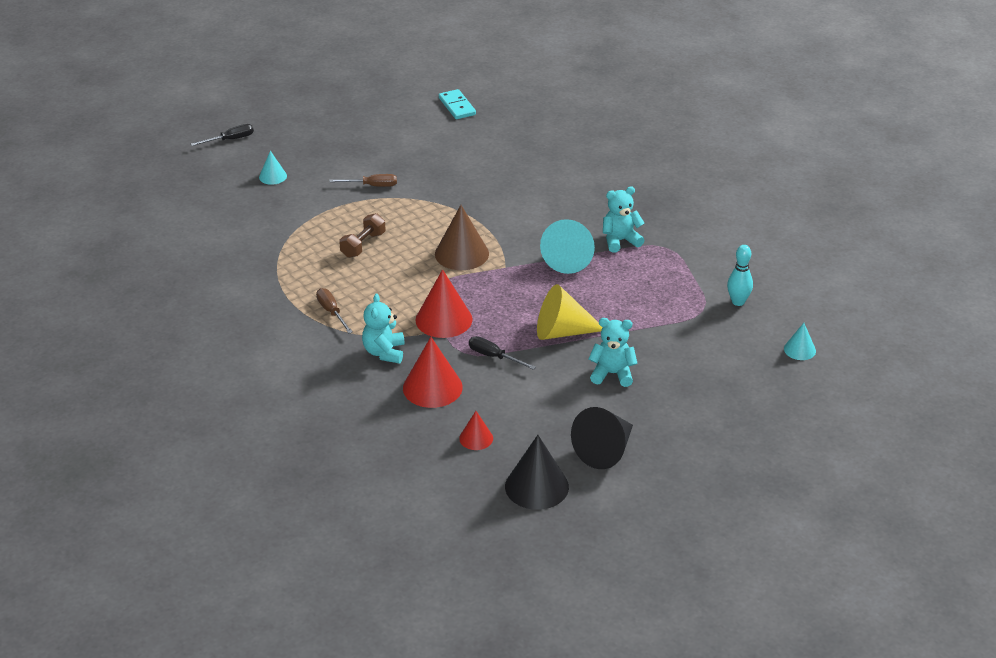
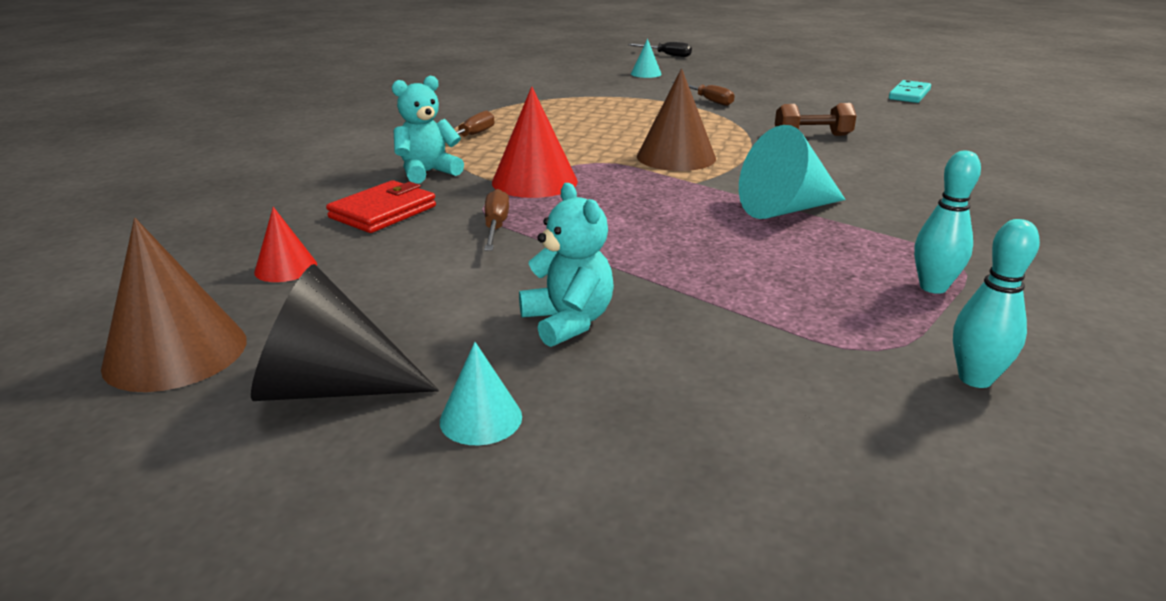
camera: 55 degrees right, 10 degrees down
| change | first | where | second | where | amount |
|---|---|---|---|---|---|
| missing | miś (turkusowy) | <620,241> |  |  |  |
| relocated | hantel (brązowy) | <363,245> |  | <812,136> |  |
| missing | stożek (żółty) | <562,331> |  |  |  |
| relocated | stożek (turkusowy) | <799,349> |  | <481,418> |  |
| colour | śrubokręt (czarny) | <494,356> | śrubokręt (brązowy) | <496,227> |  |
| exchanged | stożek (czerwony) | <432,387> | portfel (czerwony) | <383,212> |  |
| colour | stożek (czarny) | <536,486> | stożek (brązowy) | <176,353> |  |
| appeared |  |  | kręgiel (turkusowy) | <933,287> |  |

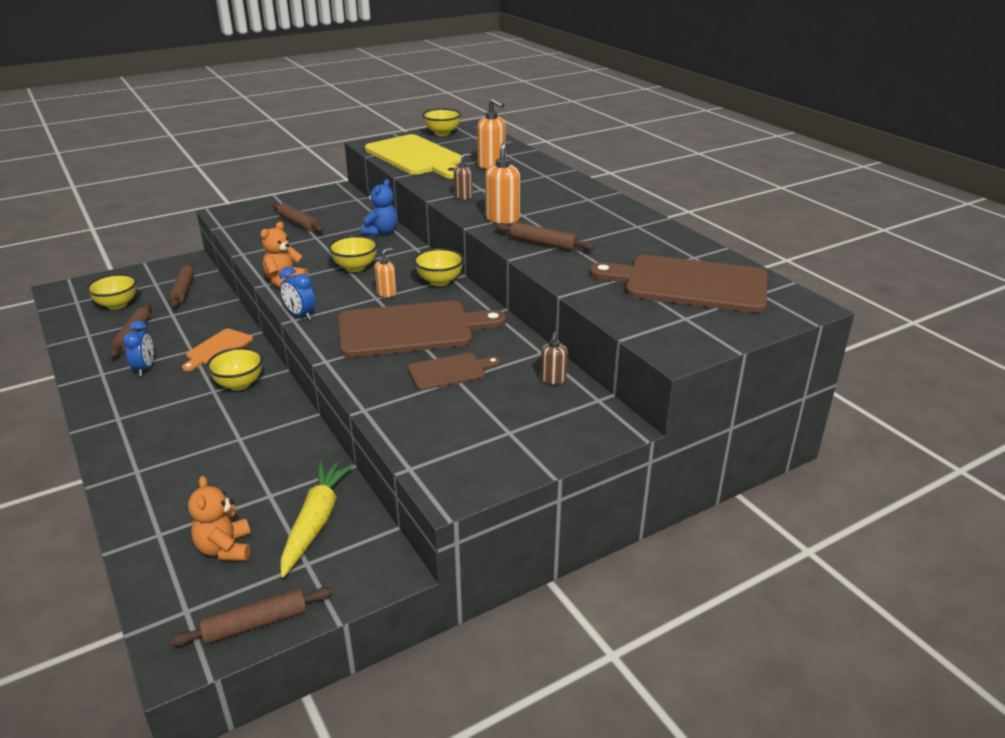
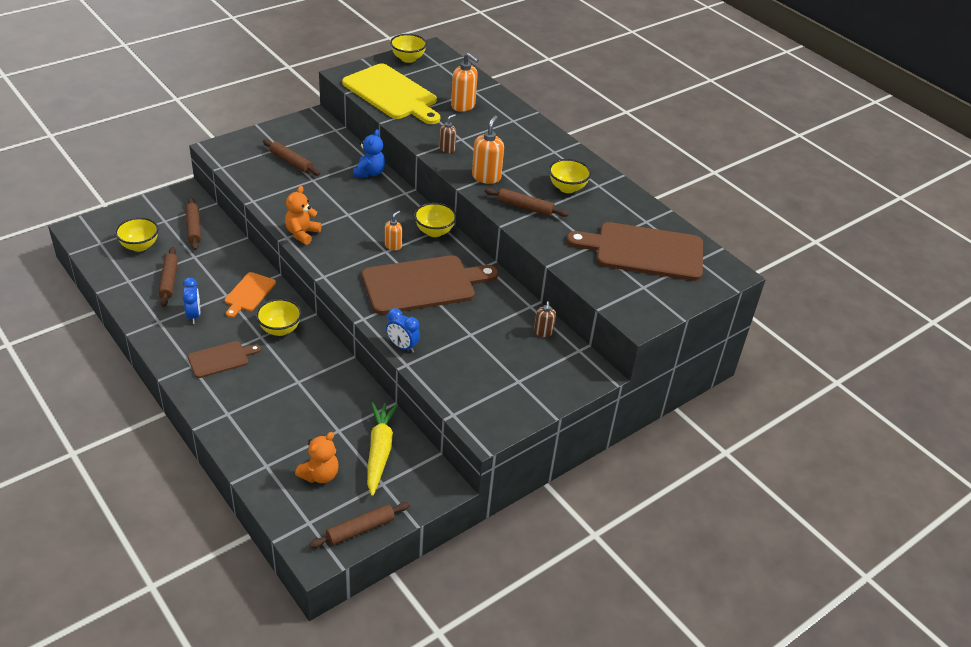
camera: 10 degrees left, 10 degrees up
| change | first | where | second | where | amount |
|---|---|---|---|---|---|
| relocated | miska (żółty) | <355,267> |  | <567,188> |  |
| relocated | budzik (niebieski) | <300,315> |  | <402,346> |  |
| relocated | deska do krojenia (brązowy) | <449,371> |  | <221,359> |  |
| spun | miś (pomarańczowy) | <225,548> |  | <320,475> | 120 degrees counterclockwise |

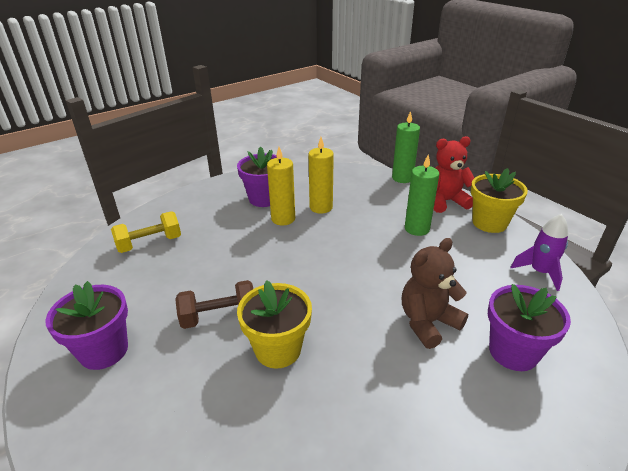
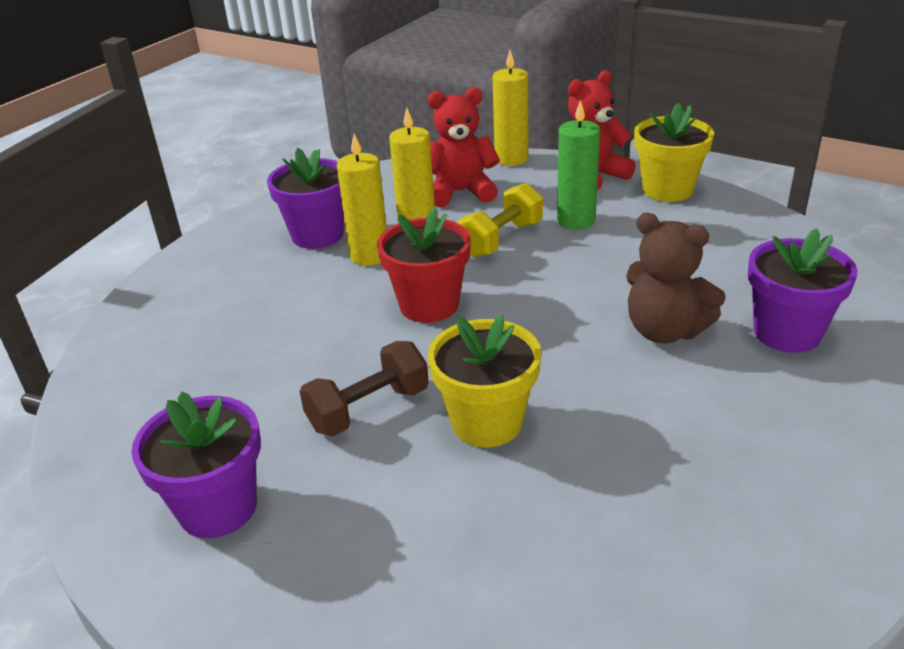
camera: 20 degrees left, 0 degrees up
| change | first | where | second | where | amount |
|---|---|---|---|---|---|
| colour | świeca (zielony) | <402,178> | świeca (żółty) | <511,159> |  |
| relocated | hantel (żółty) | <150,243> |  | <501,239> |  |
| missing | rakieta (fioletowy) | <539,272> |  |  |  |
| spun | miś (brązowy) | <427,322> |  | <664,331> | 90 degrees counterclockwise |
| appeared |  |  | miś (czerwony) | <461,192> |  |
| appeared |  |  | doniczka (czerwony) | <429,305> |  |

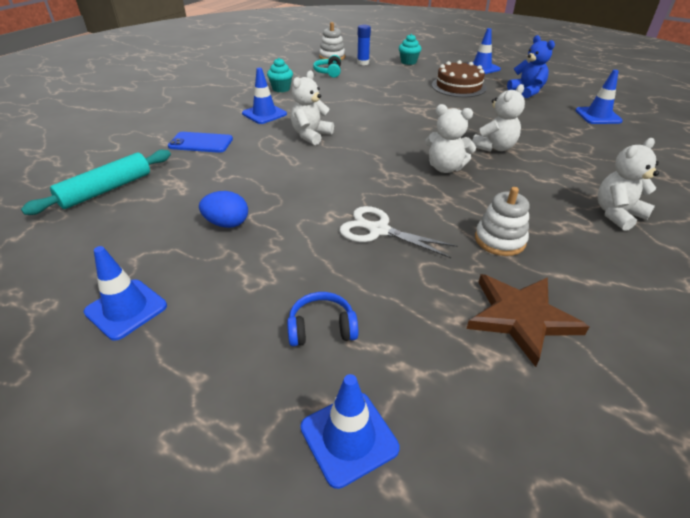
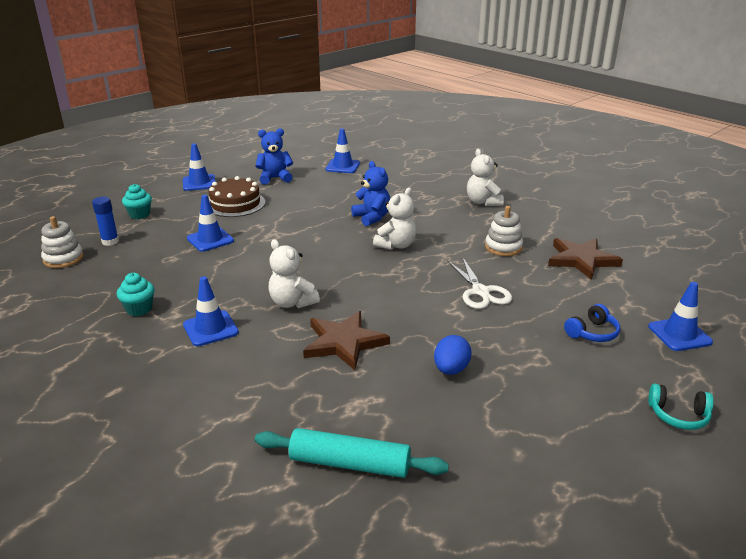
camera: 75 degrees left, 10 degrees down
| change | first | where | second | where | amount |
|---|---|---|---|---|---|
| relocated | słuchawki (turkusowy) | <329,72> |  | <678,415> |  |
| colour | miś (biały) | <494,147> | miś (niebieski) | <372,217> |  |
| missing | telefon (niebieski) | <201,143> |  |  |  |
| spun | wałek do ciasta (turkusowy) | <106,190> |  | <350,463> | 45 degrees counterclockwise |
| spun | nożyczki (biały) | <378,230> |  | <481,292> | 60 degrees counterclockwise |
| relocated | pachołek (niebieski) | <126,309> |  | <210,240> |  |
| spun | słuchawki (niebieski) | <322,328> |  | <592,333> | 135 degrees counterclockwise |
| appeared |  |  | gwiazda (brązowy) | <344,342> |  |

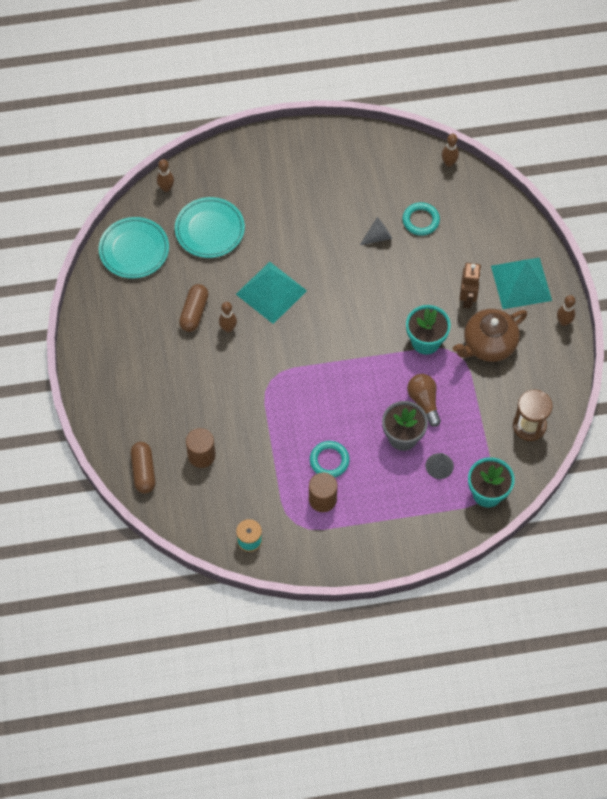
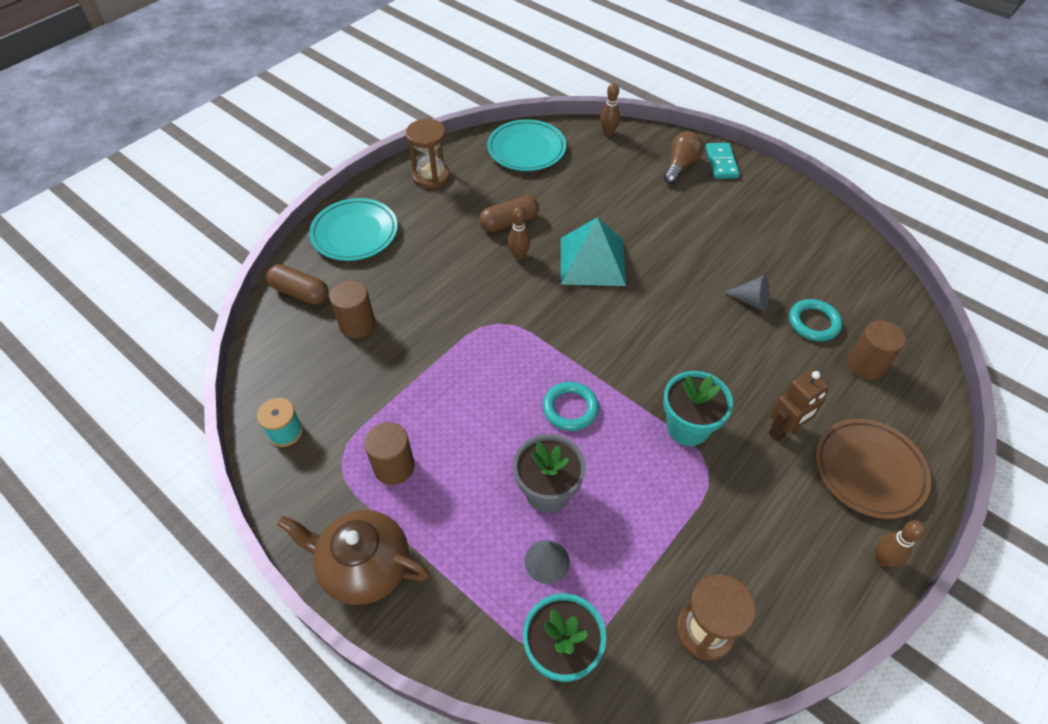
camera: 50 degrees right, 10 degrees down
| change | first | where | second | where | amount |
|---|---|---|---|---|---|
| missing | kręgiel (brązowy) | <449,163> |  |  |  |
| relocated | talerz (turkusowy) | <209,230> |  | <355,233> |  |
| exchanged | piramida (turkusowy) | <521,283> | talerz (brązowy) | <869,470> |  |
| relocated | imbryk (brązowy) | <488,344> |  | <364,567> |  |
| relocated | żarówka (brązowy) | <424,401> |  | <680,166> |  |
| relocated | pierścień (turkusowy) | <329,460> |  | <570,408> |  |
| spun | kapsułka (brązowy) | <143,471> |  | <300,293> | 75 degrees clockwise |
| appeared |  |  | klepsydra (brązowy) | <431,176> |  |
| appeared |  |  | kostka domina (turkusowy) | <721,163> |  |
| appeared |  |  | walec (brązowy) | <866,365> |  |

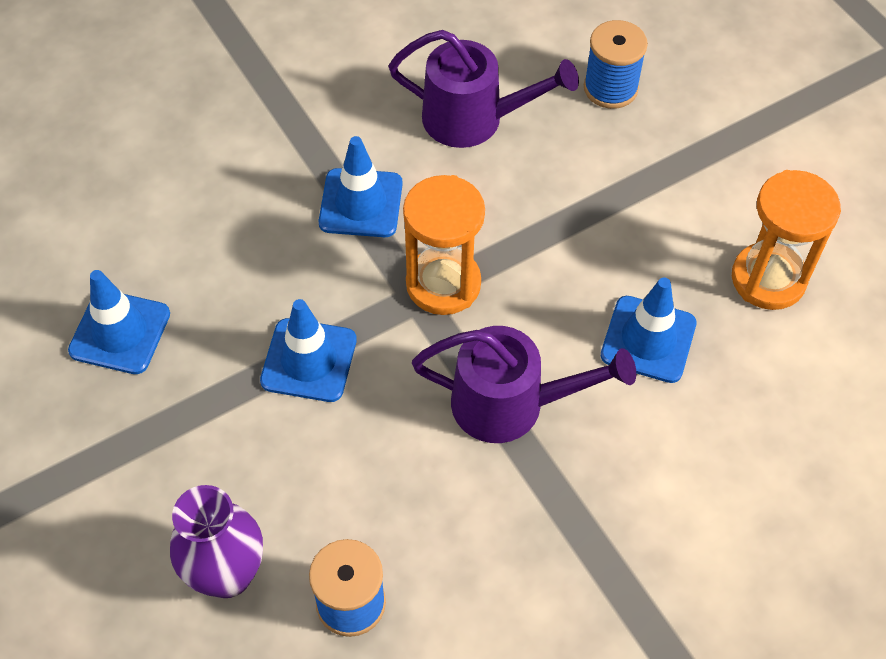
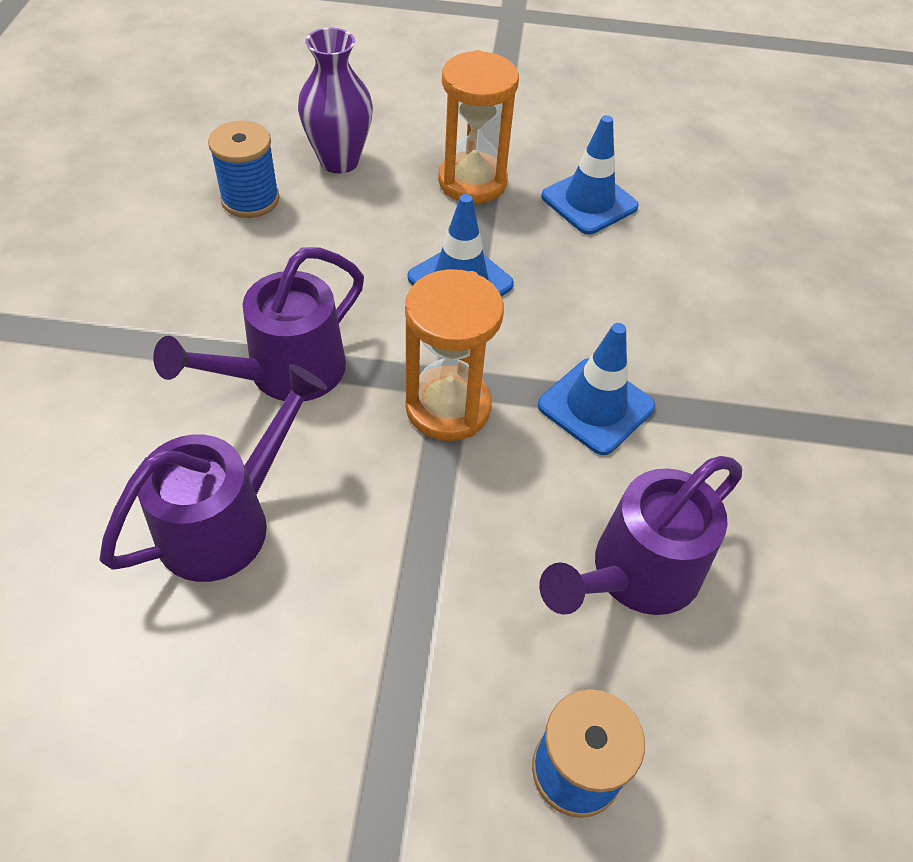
camera: 125 degrees right, 5 degrees down
| change | first | where | second | where | amount |
|---|---|---|---|---|---|
| relocated | klepsydra (pomarańczowy) | <768,279> |  | <472,182> |  |
| exchanged | pachołek (niebieski) | <648,339> | konewka (fioletowy) | <227,519> |  |

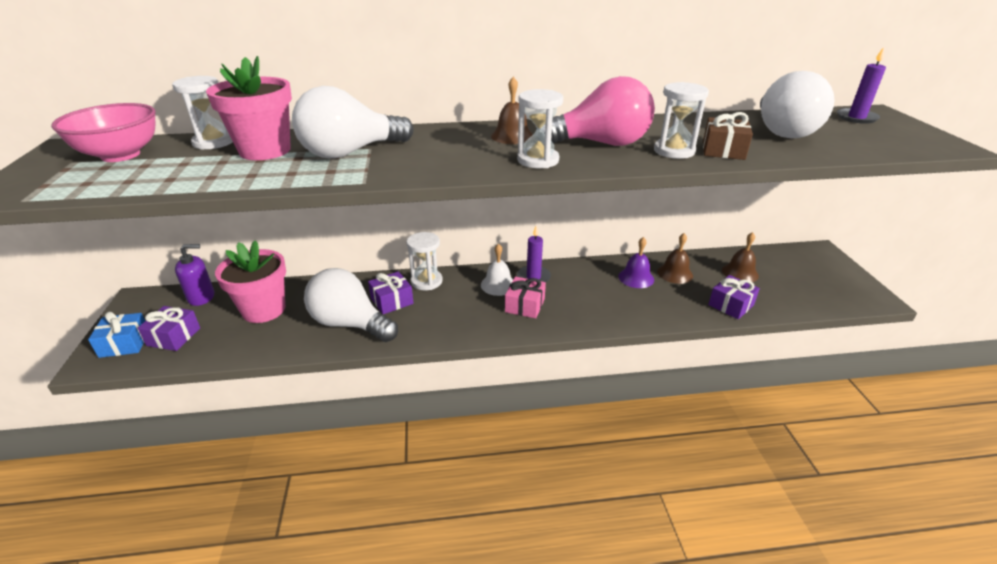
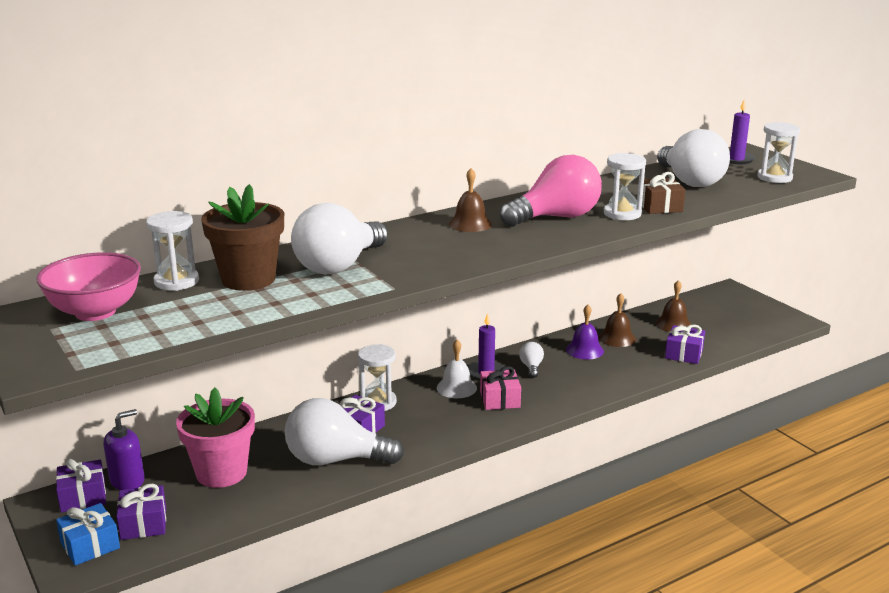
camera: 25 degrees left, 10 degrees down
| change | first | where | second | where | amount |
|---|---|---|---|---|---|
| colour | doniczka (różowy) | <265,150> | doniczka (brązowy) | <248,279> |  |
| relocated | klepsydra (biały) | <538,160> |  | <774,177> |  |
| appeared |  |  | żarówka (biały) | <531,367> |  |
| appeared |  |  | prezent (fioletowy) | <83,497> |  |

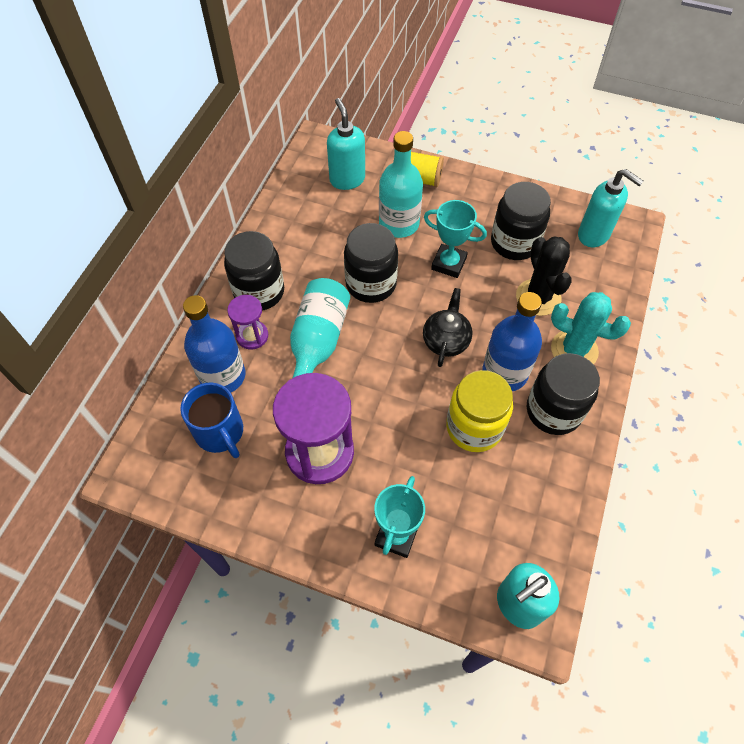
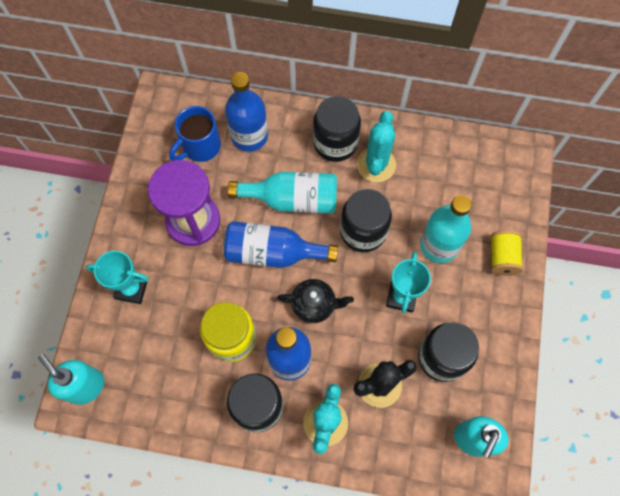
camera: 80 degrees right, 10 degrees up
| change | first | where | second | where | amount |
|---|---|---|---|---|---|
| missing | dozownik mydła (turkusowy) | <347,179> |  |  |  |
| missing | klepsydra (fioletowy) | <252,336> |  |  |  |
| appeared |  |  | kaktus (turkusowy) | <376,164> |  |
| appeared |  |  | butelka (niebieski) | <273,252> |  |

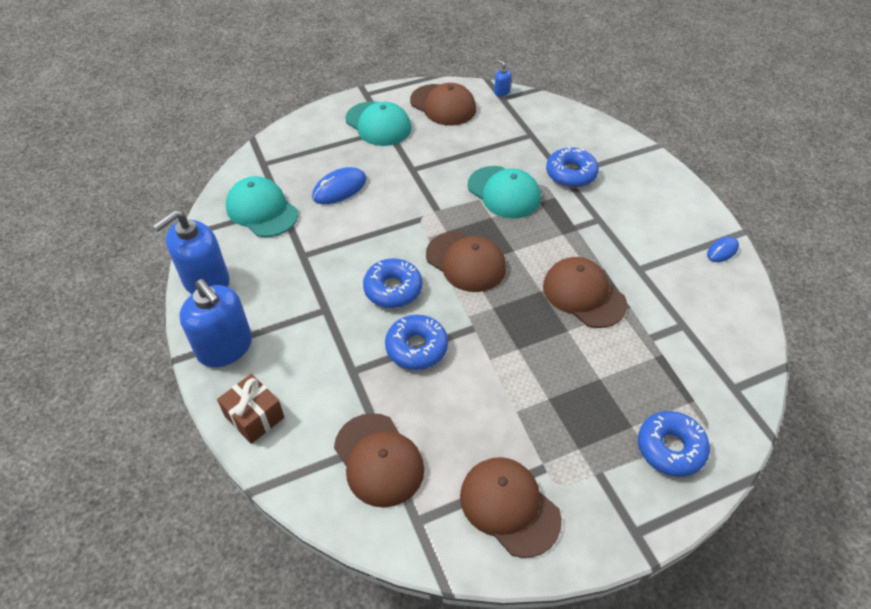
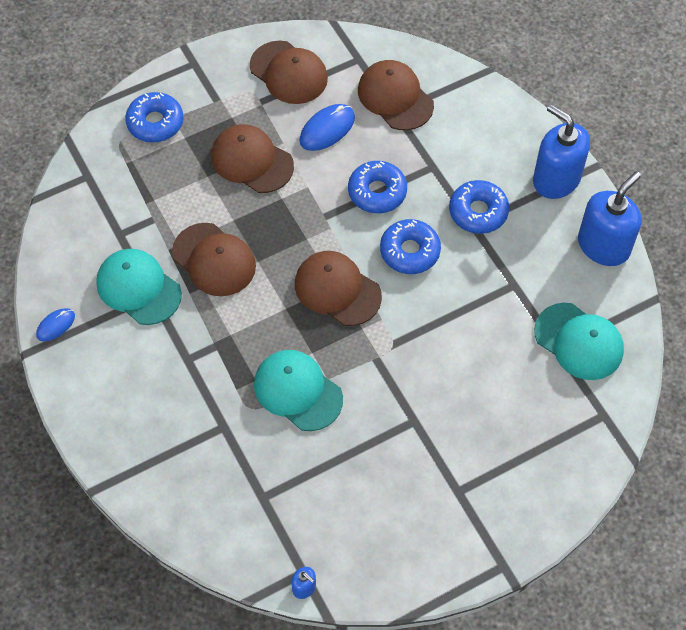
camera: 175 degrees right, 10 degrees up
| change | first | where | second | where | amount |
|---|---|---|---|---|---|
| relocated | czapka (brązowy) | <443,105> |  | <251,161> |  |
| relocated | czapka (turkusowy) | <378,124> |  | <138,288> |  |
| relocated | donut (niebieski) | <571,174> |  | <478,212> |  |
| relocated | myszka (niebieski) | <339,188> |  | <327,129> |  |
| missing | prezent (brązowy) | <254,417> |  |  |  |

